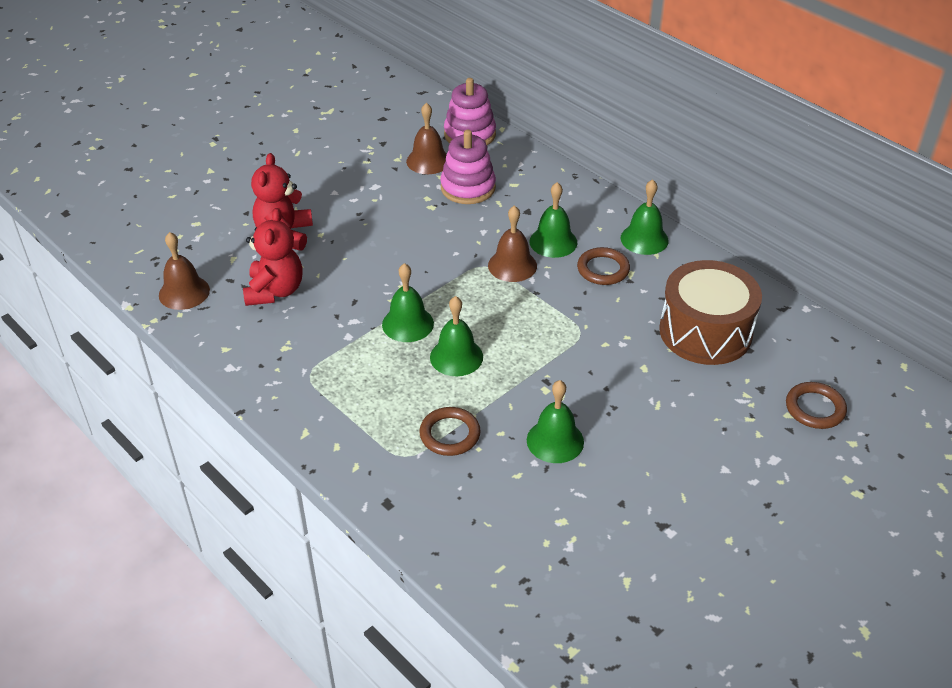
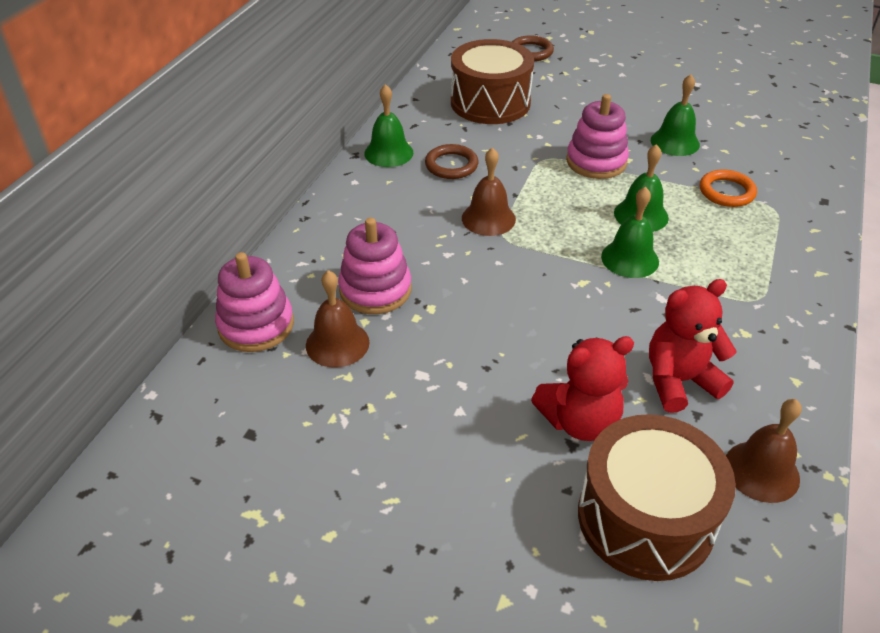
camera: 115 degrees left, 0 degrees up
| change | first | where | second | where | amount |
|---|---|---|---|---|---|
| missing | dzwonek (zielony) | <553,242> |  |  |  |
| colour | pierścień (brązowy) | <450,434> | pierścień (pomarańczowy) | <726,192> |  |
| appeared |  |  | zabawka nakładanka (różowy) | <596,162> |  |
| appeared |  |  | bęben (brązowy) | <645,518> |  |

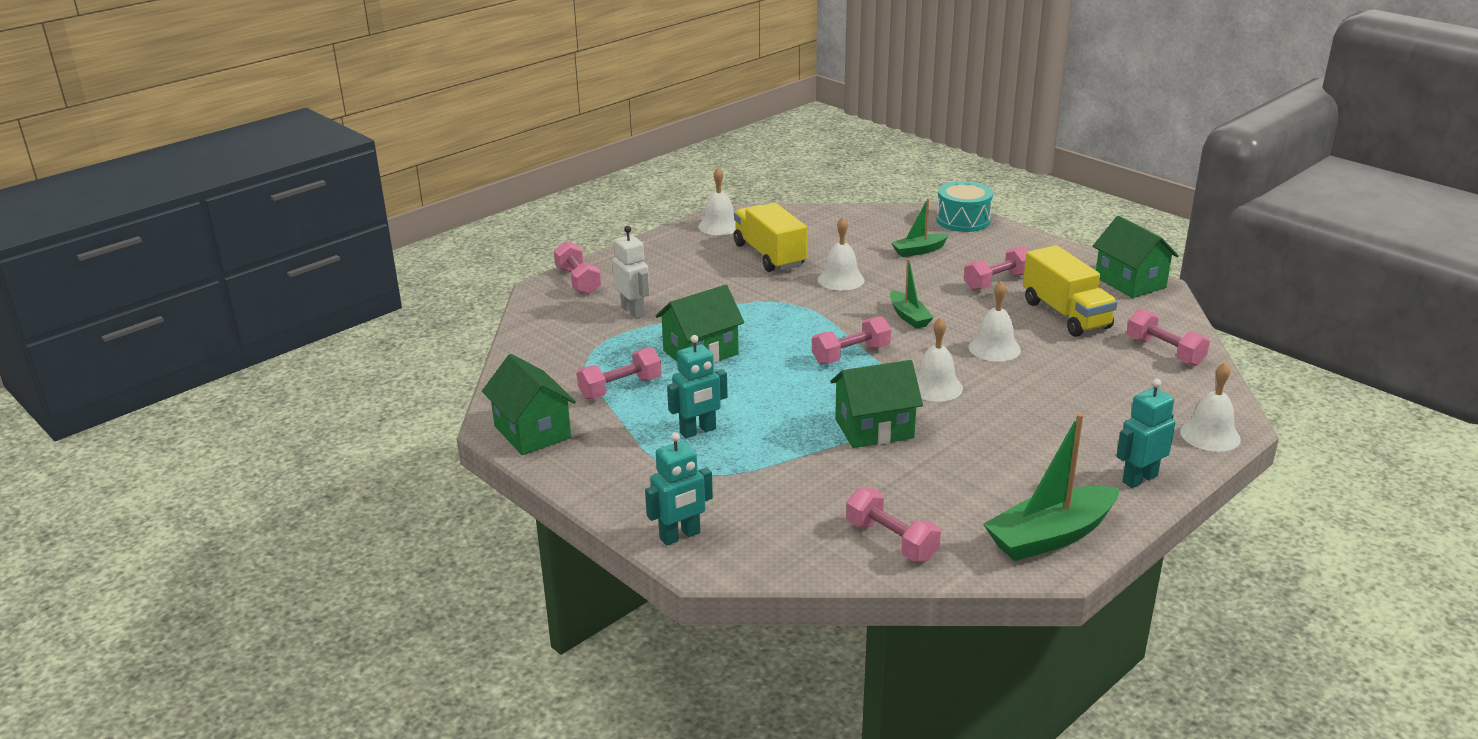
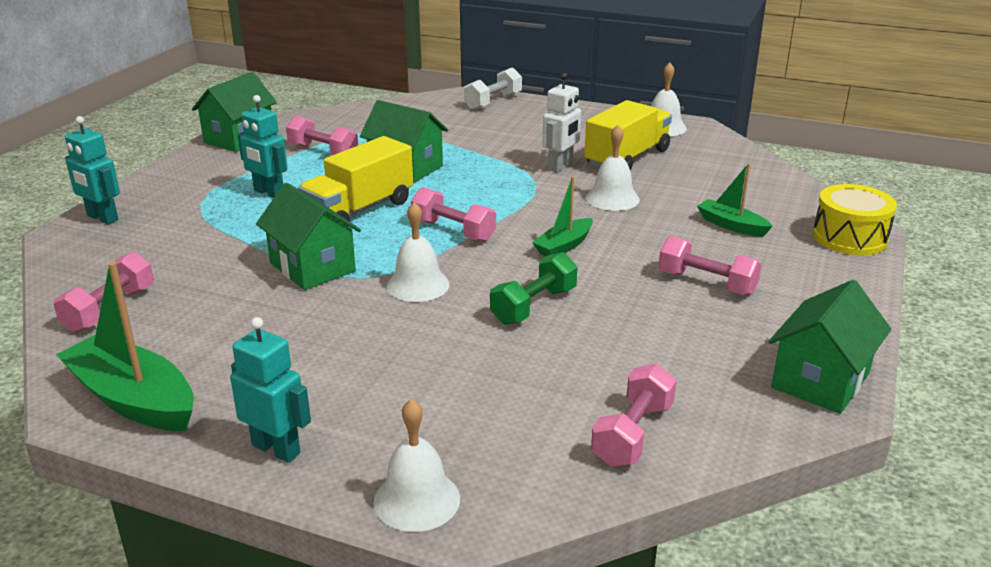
camera: 65 degrees right, 0 degrees up
| change | first | where | second | where | amount |
|---|---|---|---|---|---|
| colour | bęben (turkusowy) | <963,220> | bęben (żółty) | <849,237> |  |
| relocated | robot (biały) | <633,311> |  | <560,166> |  |
| colour | hantel (różowy) | <578,281> | hantel (biały) | <493,102> |  |
| relocated | ciężarówka (żółty) | <1066,315> |  | <359,210> |  |
| exchanged | dzwonek (biały) | <994,348> | hantel (zielony) | <534,306> |  |

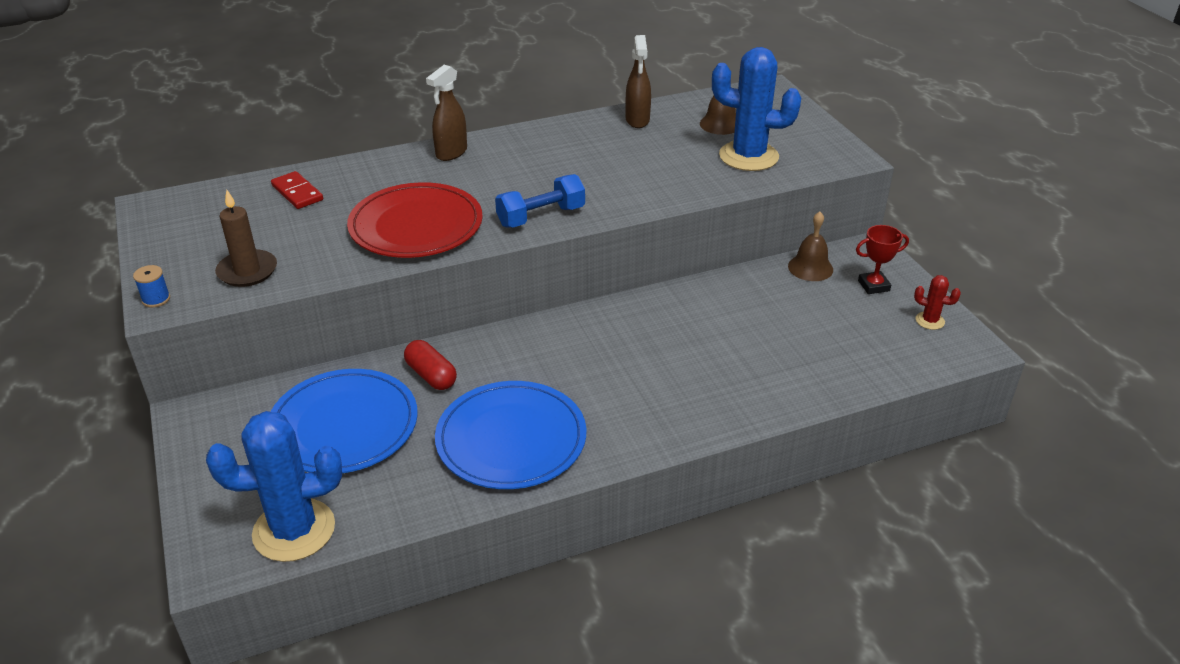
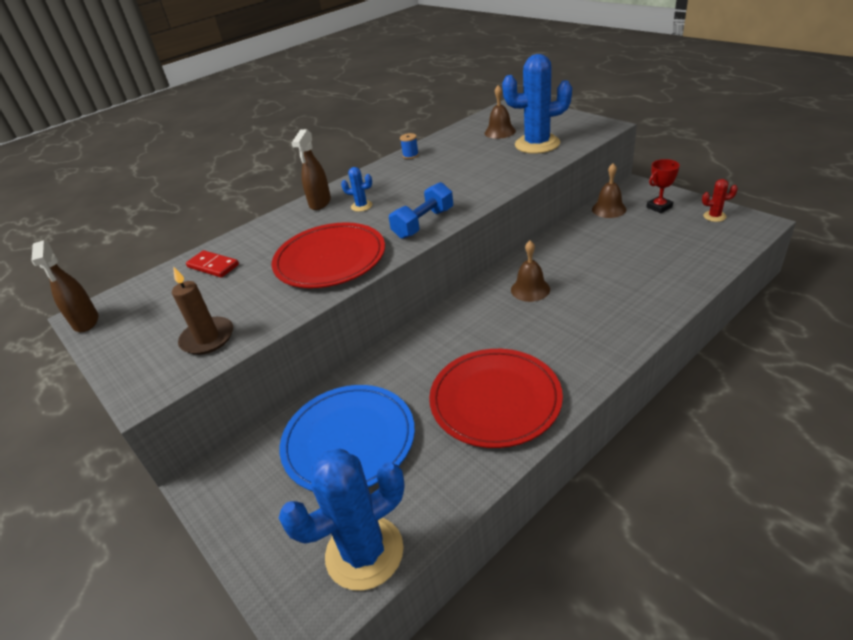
camera: 15 degrees left, 0 degrees up
| change | first | where | second | where | amount |
|---|---|---|---|---|---|
| relocated | spryskiwacz (brązowy) | <637,120> |  | <86,322> |  |
| relocated | szpulka (niebieski) | <156,299> |  | <410,155> |  |
| missing | kapsułka (czerwony) | <431,375> |  |  |  |
| colour | talerz (niebieski) | <511,439> | talerz (czerwony) | <495,400> |  |
| appeared |  |  | kaktus (niebieski) | <361,206> |  |
| appeared |  |  | dzwonek (brązowy) | <530,289> |  |

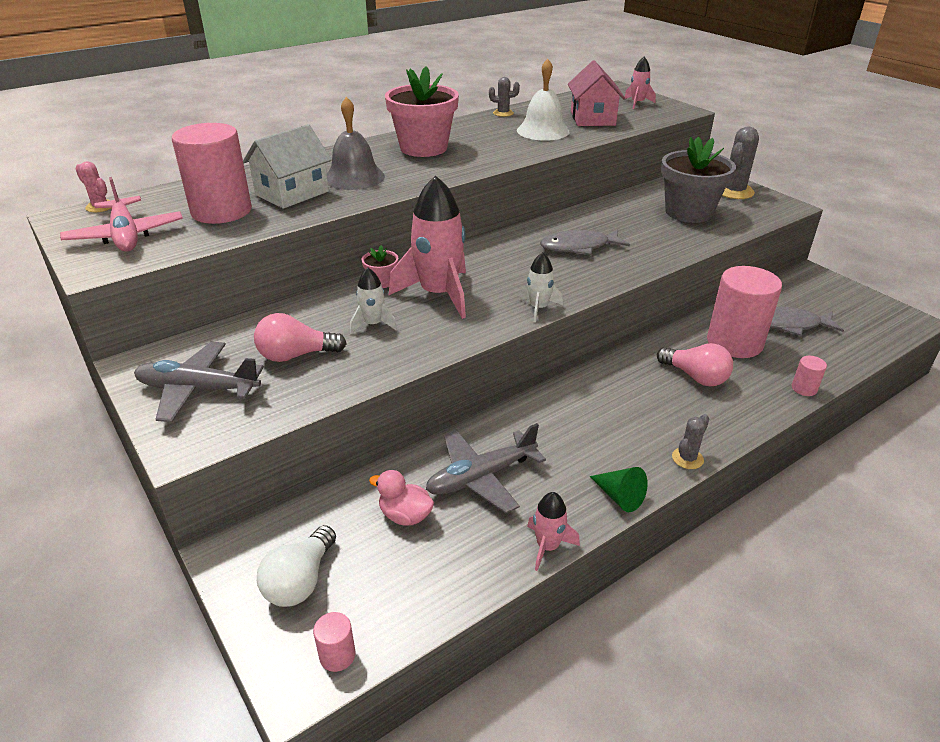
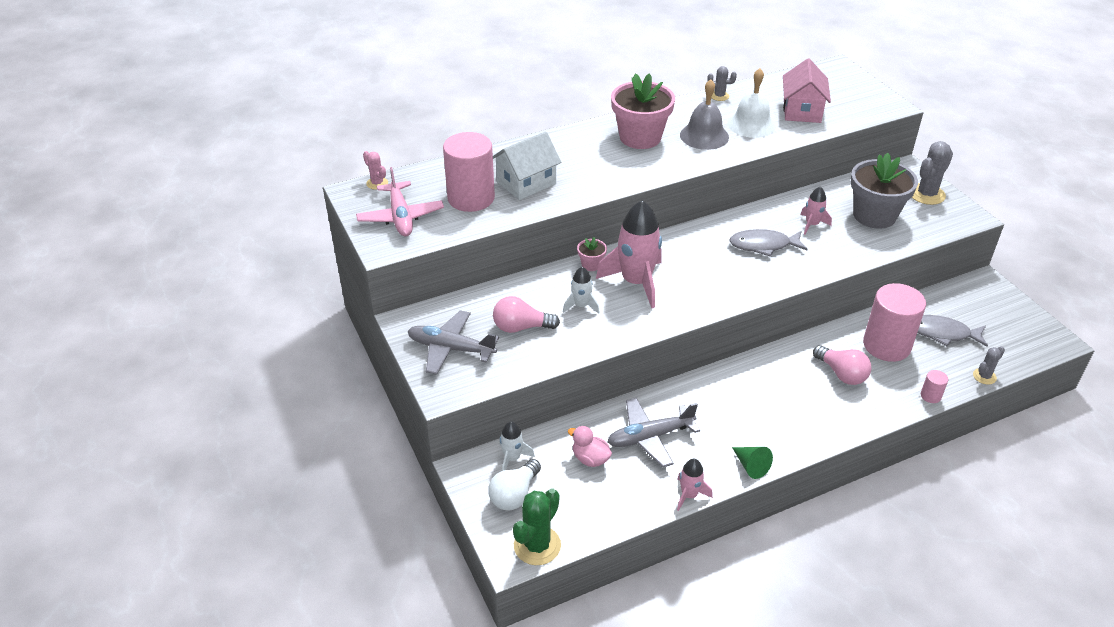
camera: 10 degrees right, 5 degrees up
| change | first | where | second | where | amount |
|---|---|---|---|---|---|
| relocated | rakieta (różowy) | <637,103> |  | <812,224> |  |
| relocated | dzwonek (szary) | <354,177> |  | <704,136> |  |
| relocated | rakieta (biały) | <538,308> |  | <512,458> |  |
| relocated | kaktus (szary) | <687,458> |  | <984,376> |  |
| exchanged | walec (różowy) | <337,655> | kaktus (zielony) | <537,545> |  |

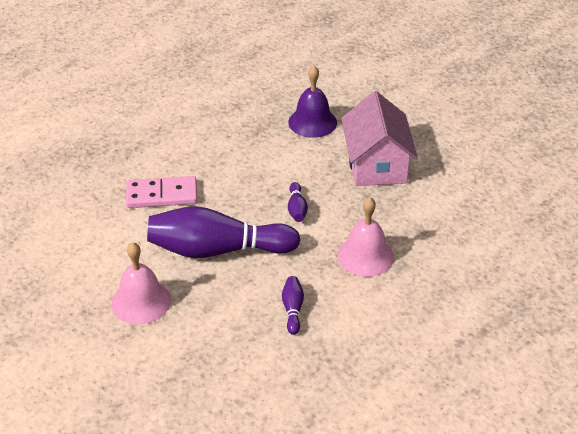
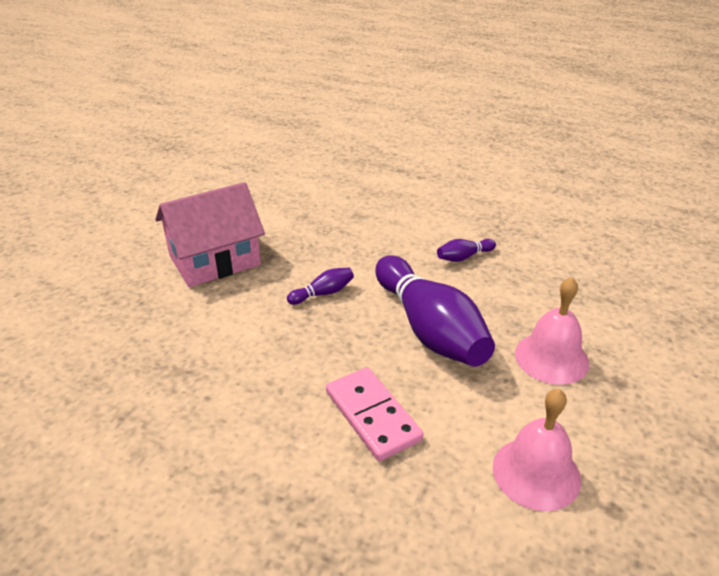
camera: 115 degrees left, 5 degrees down
| change | first | where | second | where | amount |
|---|---|---|---|---|---|
| missing | dzwonek (fioletowy) | <312,122> |  |  |  |
| relocated | dzwonek (różowy) | <365,256> |  | <536,473> |  |

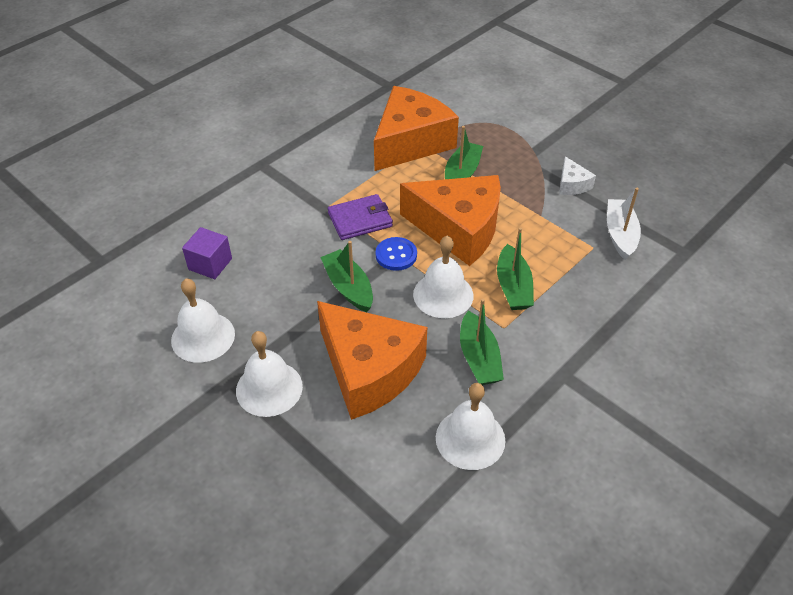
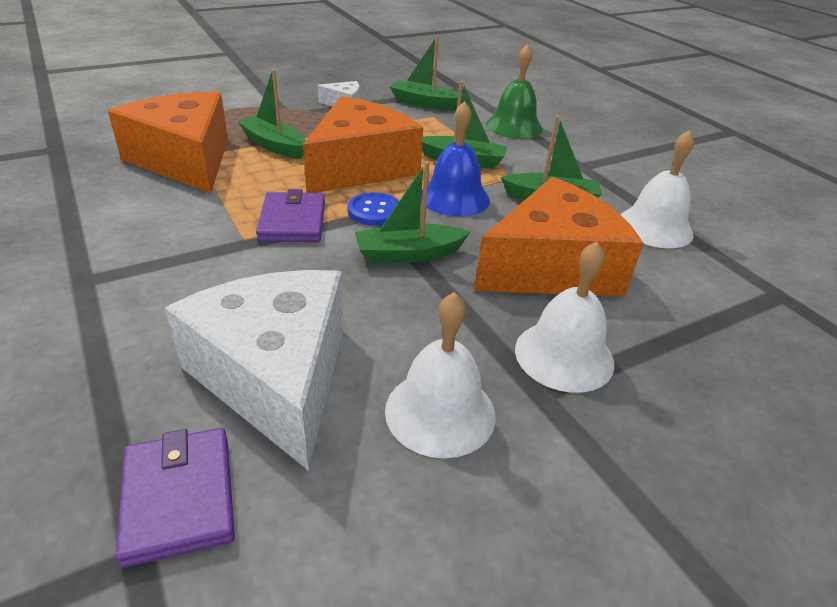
camera: 75 degrees left, 10 degrees down
| change | first | where | second | where | amount |
|---|---|---|---|---|---|
| colour | łódka (biały) | <620,234> | łódka (zielony) | <425,103> |  |
| exchanged | sześcian (fioletowy) | <210,264> | ser (biały) | <275,377> |  |
| colour | dzwonek (biały) | <443,295> | dzwonek (niebieski) | <454,197> |  |
| appeared |  |  | dzwonek (zielony) | <514,126> |  |
| appeared |  |  | portfel (fioletowy) | <179,497> |  |

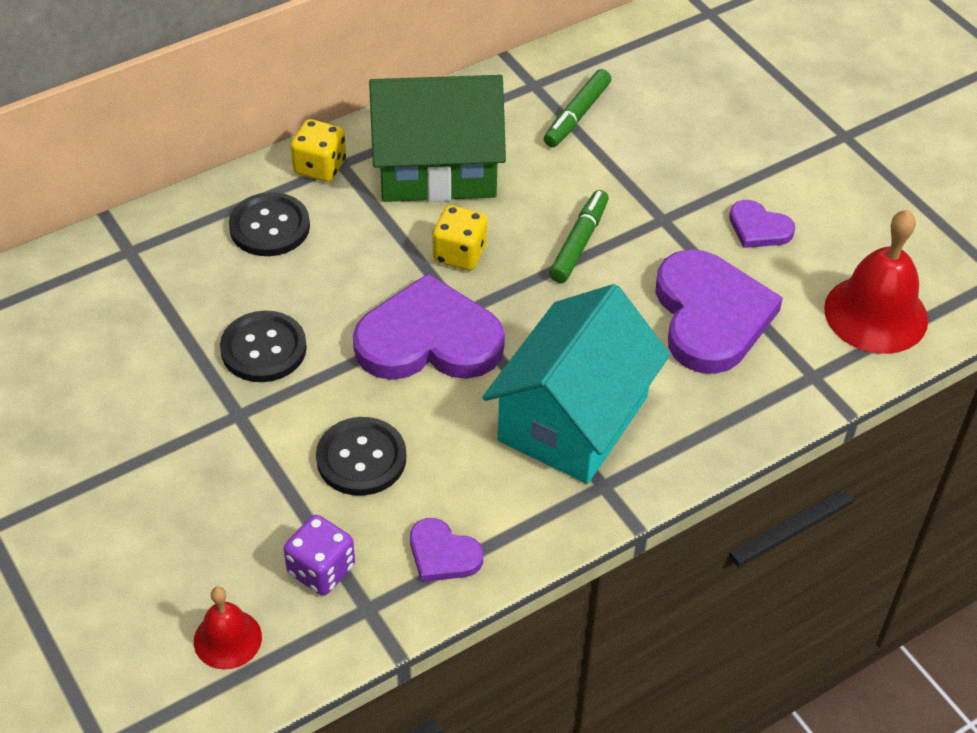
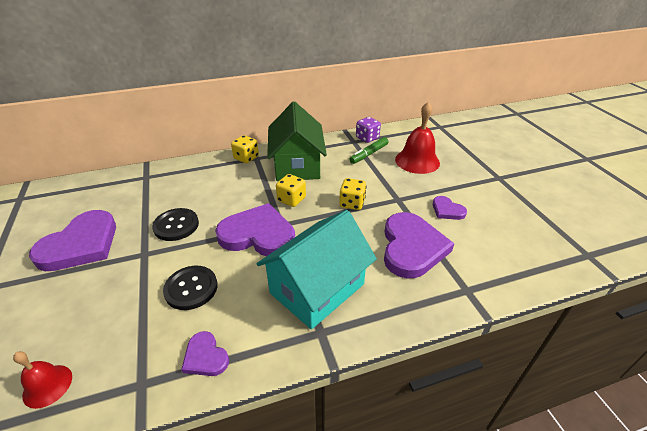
camera: 15 degrees right, 10 degrees down
| change | first | where | second | where | amount |
|---|---|---|---|---|---|
| spun | domek (zielony) | <437,168> |  | <297,165> | 75 degrees clockwise |
| exchanged | flamaster (zielony) | <579,243> | kostka do gry (żółty) | <352,203> |  |
| missing | guzik (czarny) | <269,227> |  |  |  |
| relocated | dzwonek (czerwony) | <876,314> |  | <417,161> |  |
| relocated | kostka do gry (fioletowy) | <321,570> |  | <367,138> |  |
| appeared |  |  | serce (fioletowy) | <81,244> |  |

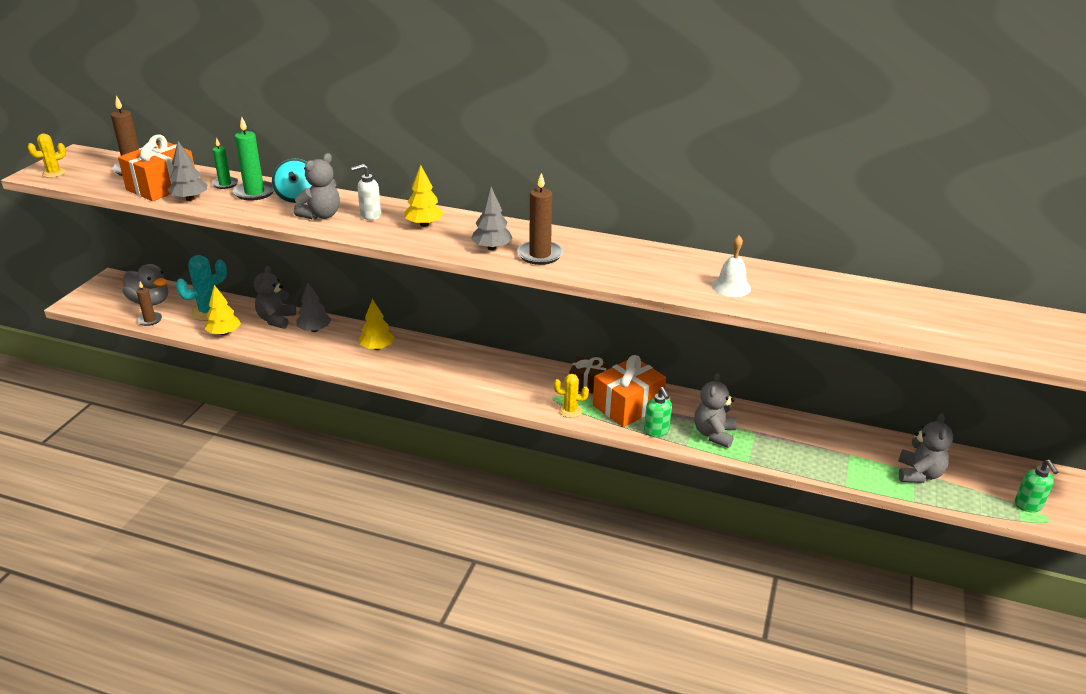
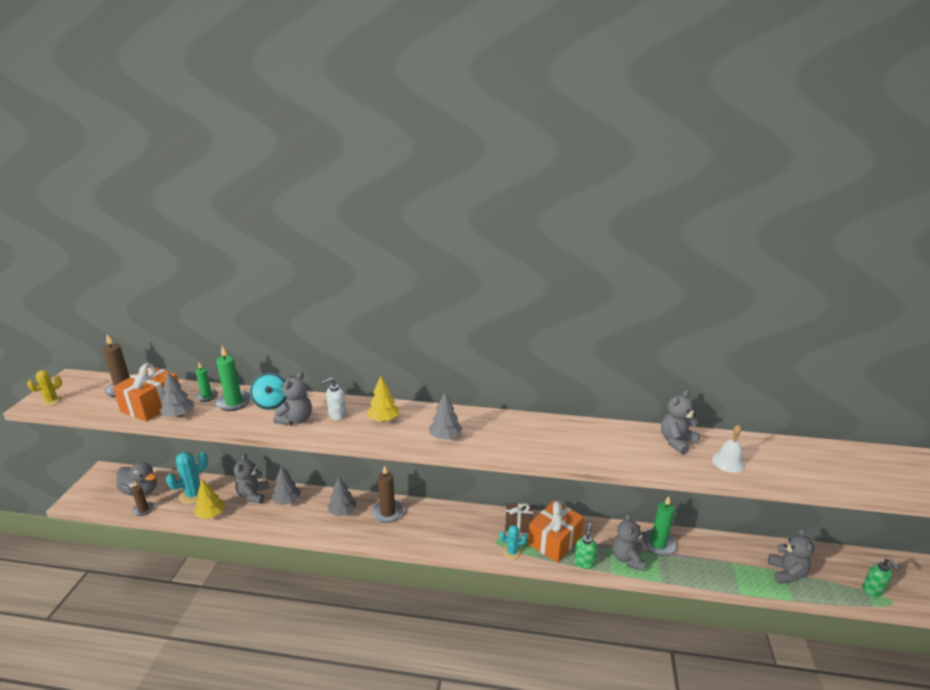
camera: 10 degrees left, 5 degrees down
| change | first | where | second | where | amount |
|---|---|---|---|---|---|
| relocated | świeca (brązowy) | <540,255> |  | <387,512> |  |
| relocated | dzwonek (biały) | <731,287> |  | <728,462> |  |
| colour | drzewko (żółty) | <377,348> | drzewko (szary) | <342,512> |  |
| colour | kaktus (żółty) | <570,410> | kaktus (turkusowy) | <512,552> |  |
| spun | dozownik mydła (zielony) | <656,431> |  | <584,562> | 135 degrees counterclockwise |
| appeared |  |  | miś (szary) | <676,442> |  |
| appeared |  |  | świeca (zielony) | <658,544> |  |

